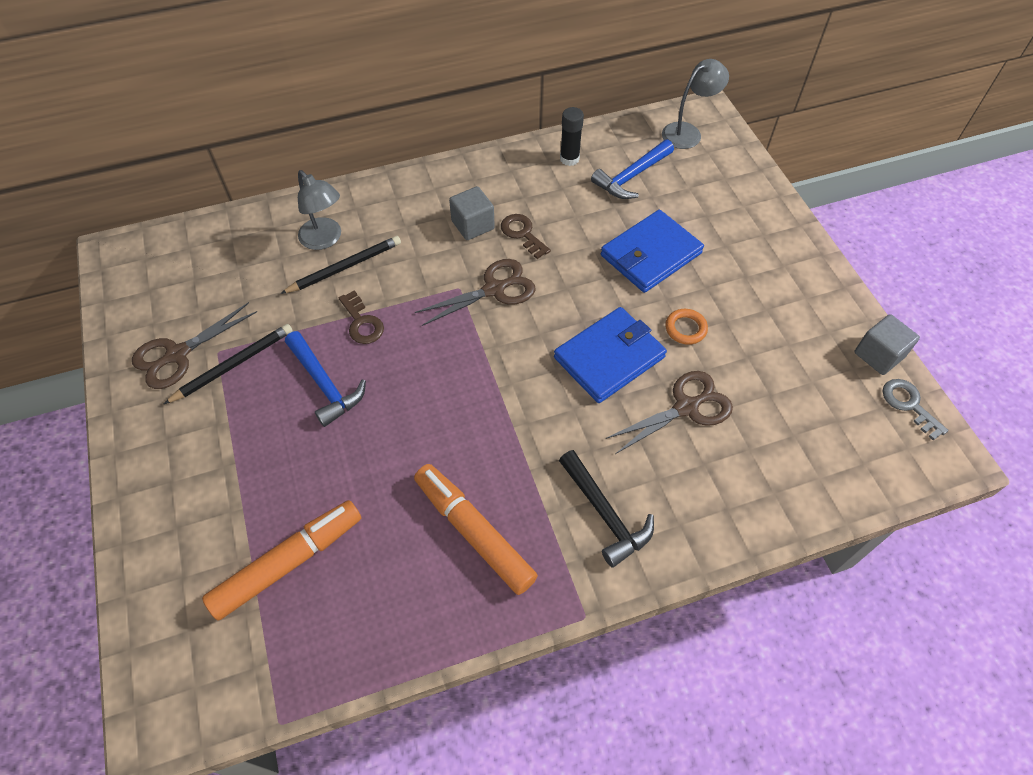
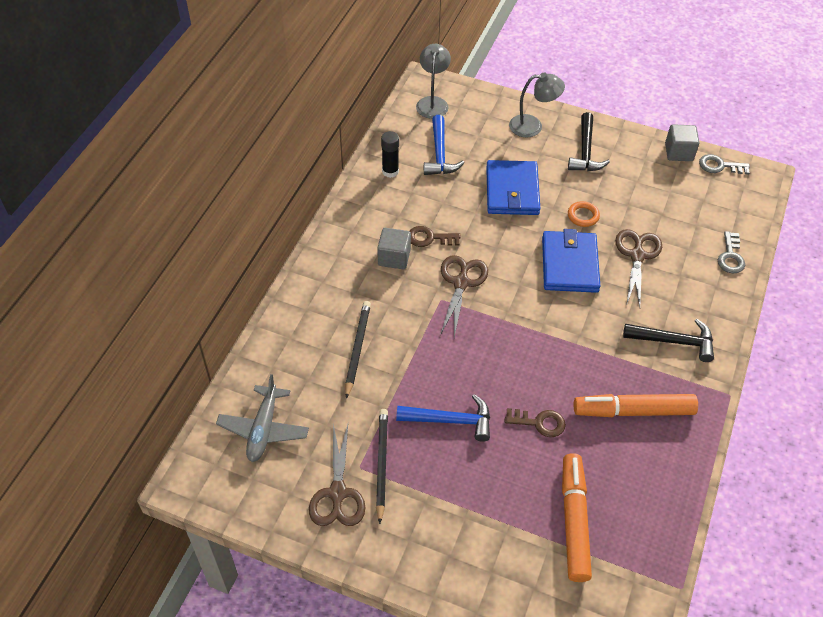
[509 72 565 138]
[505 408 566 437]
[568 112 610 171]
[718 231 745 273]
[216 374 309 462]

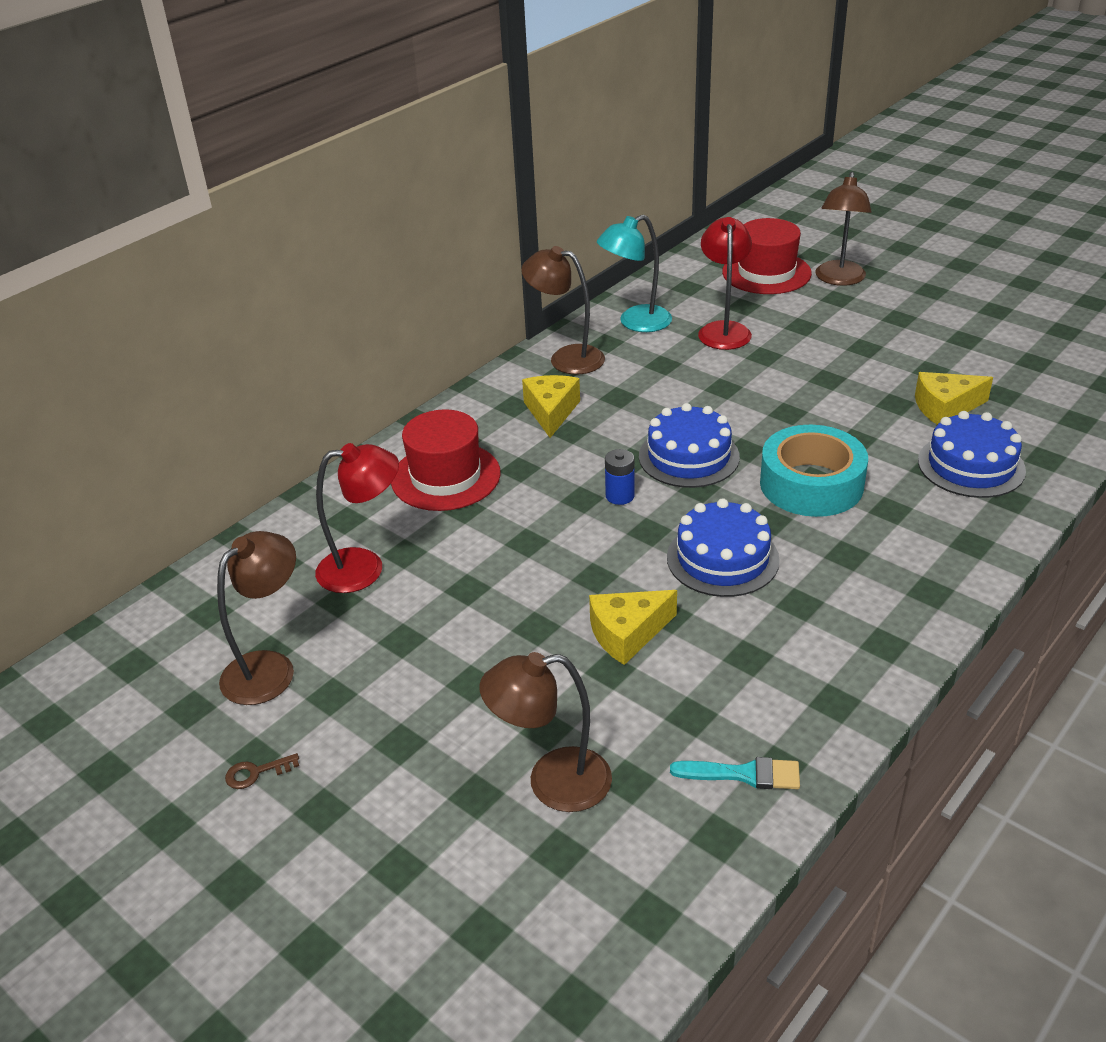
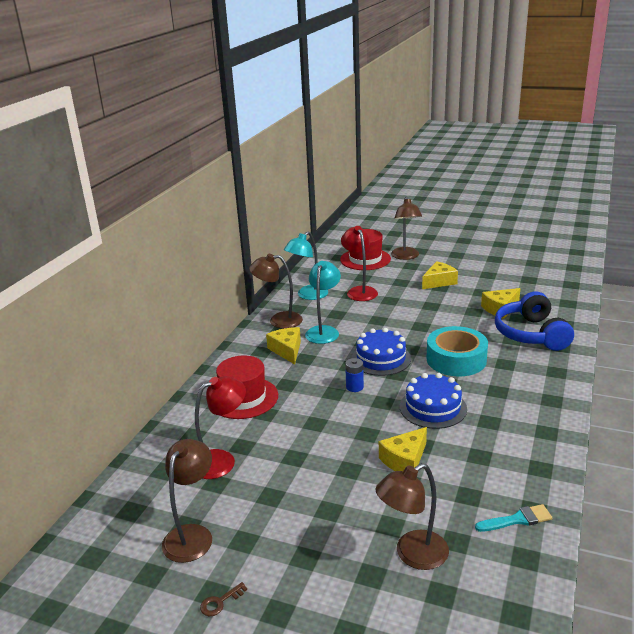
[495 291 574 351]
[305 261 341 344]
[422 261 458 289]

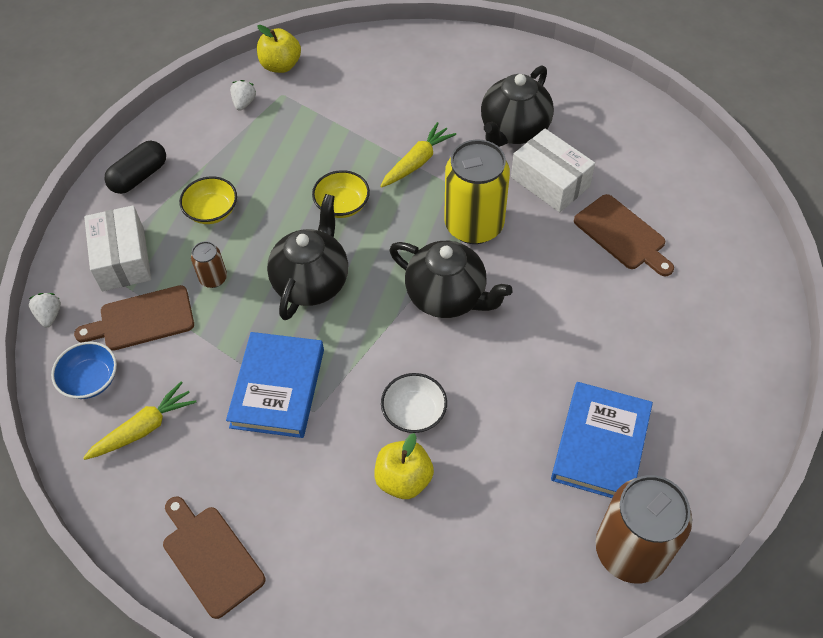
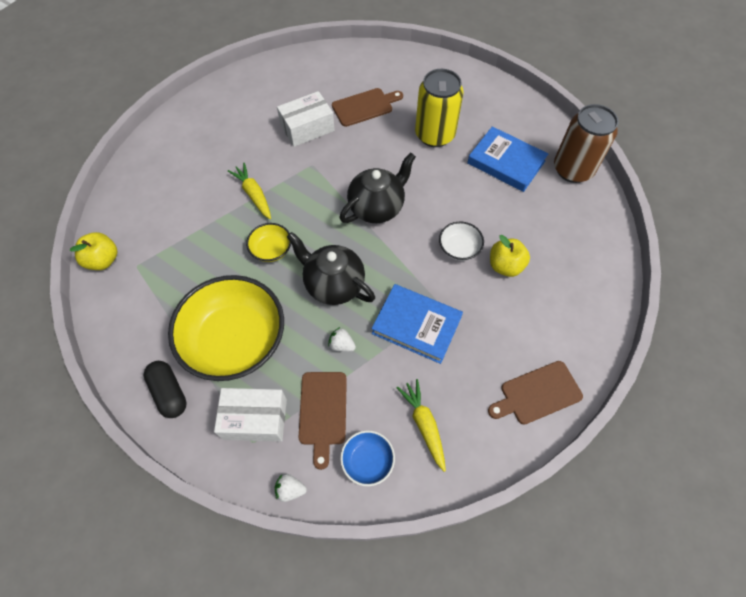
[481 65 554 147] (first image)
[328 327 356 352]
[415 69 464 147]
[168 275 284 381]
[191 241 227 288] (first image)

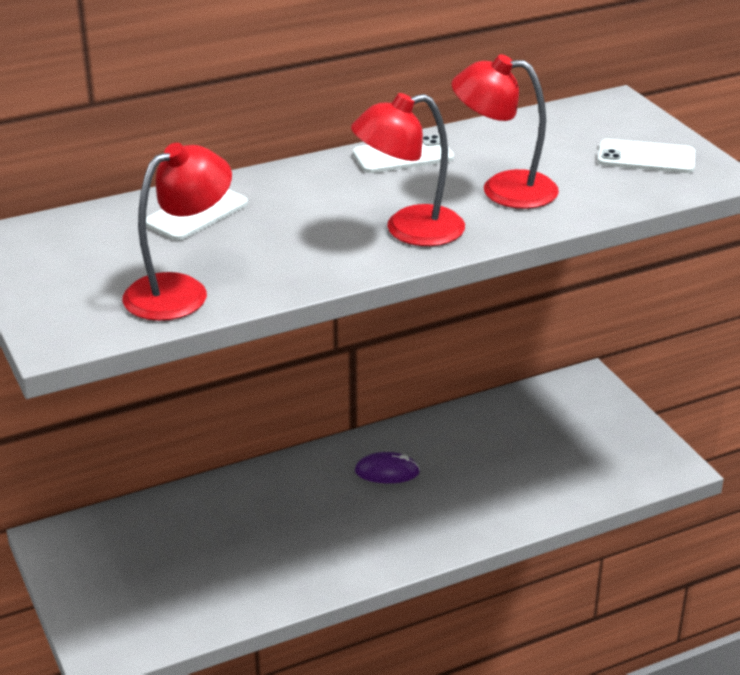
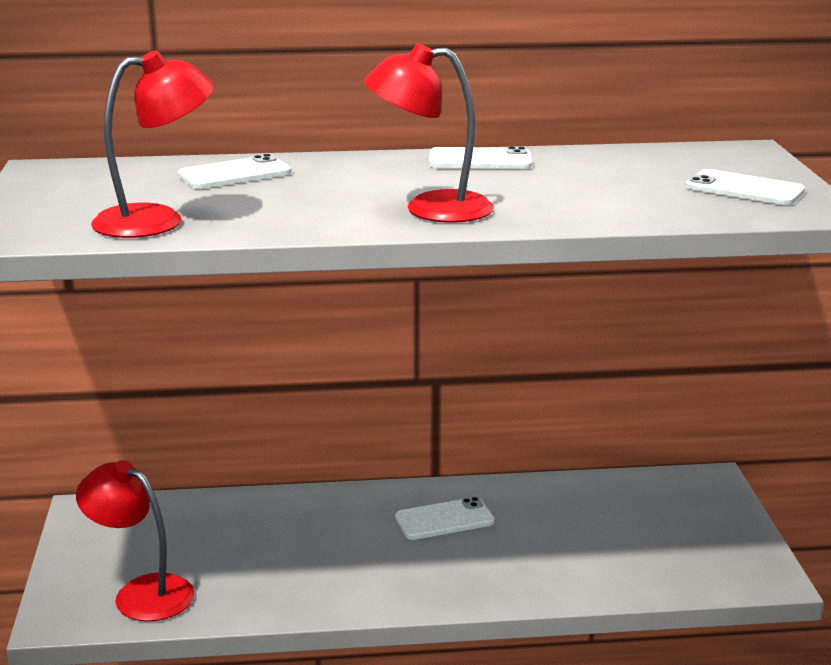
[76 460 194 621]
[395 497 495 540]

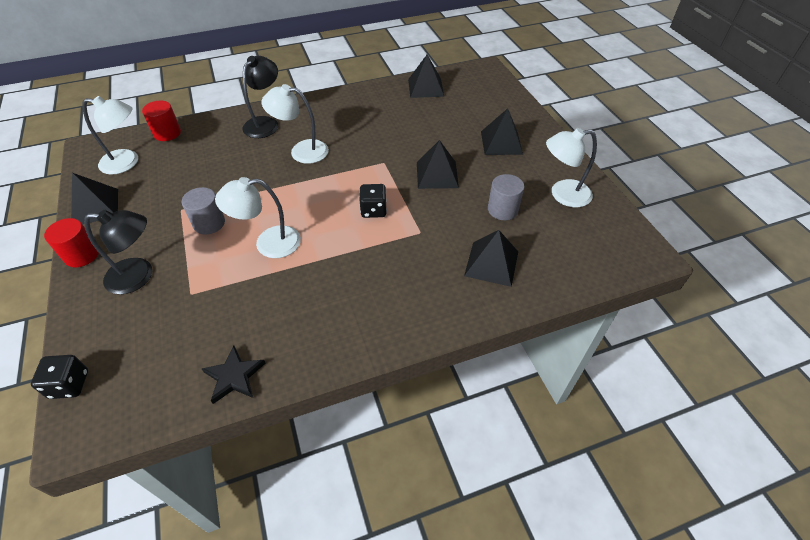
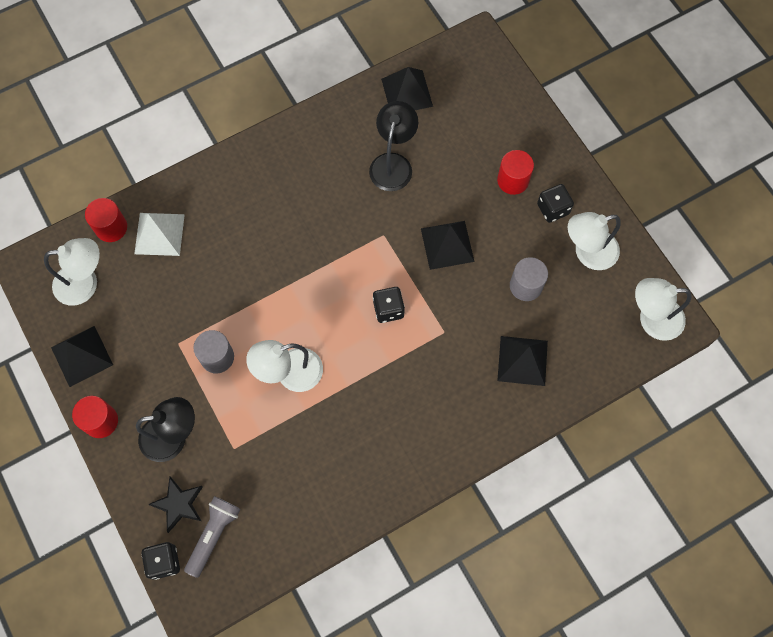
[369 101 418 191]
[635 278 692 341]
[497 150 534 195]
[148 477 203 533]
[537 184 574 223]
[134 213 185 256]
[184 496 241 578]

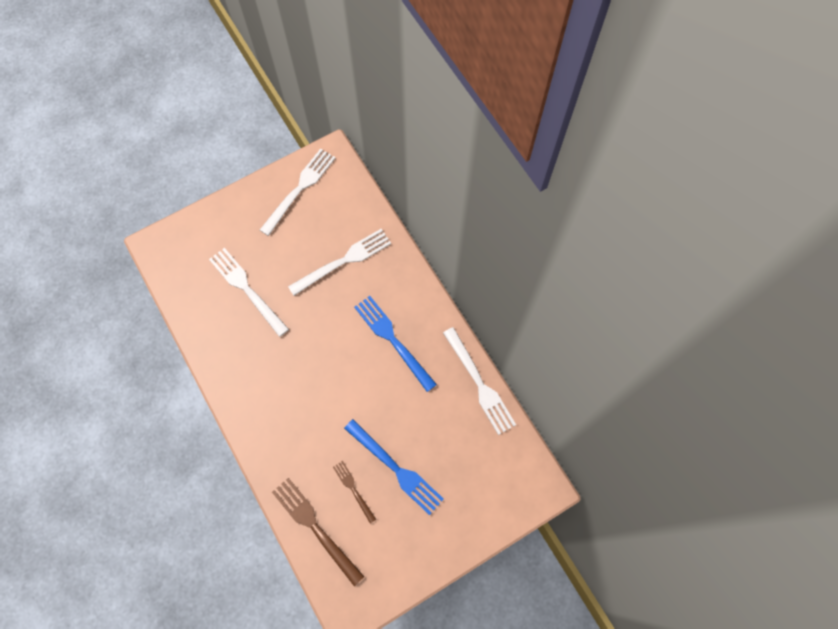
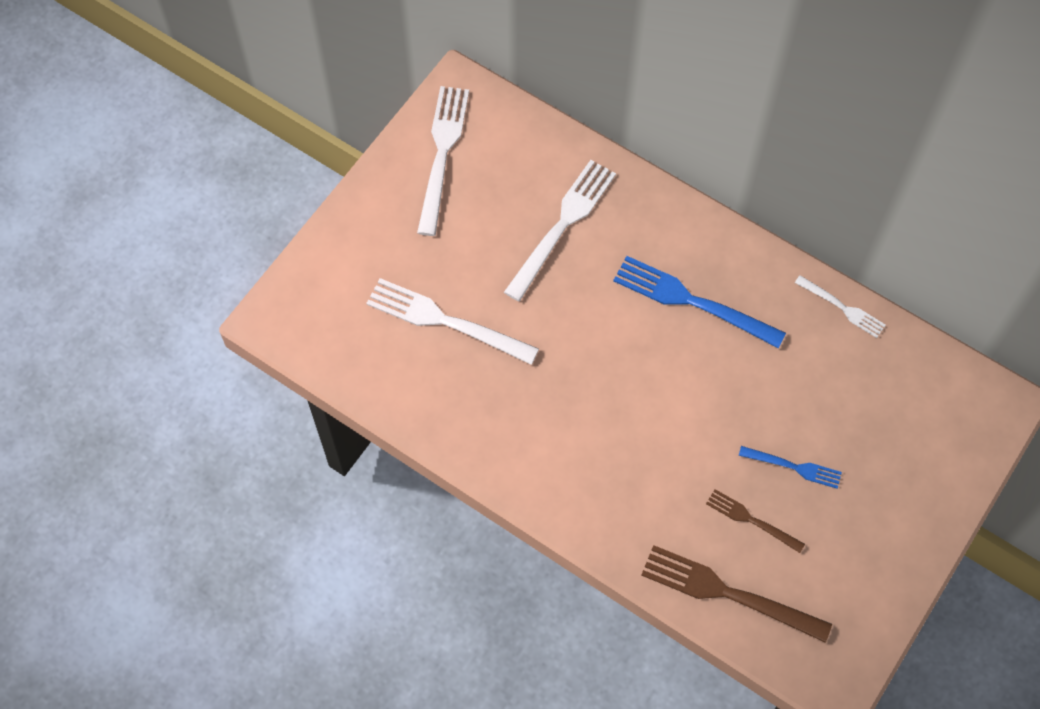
[795 275 886 338]
[739 446 842 489]

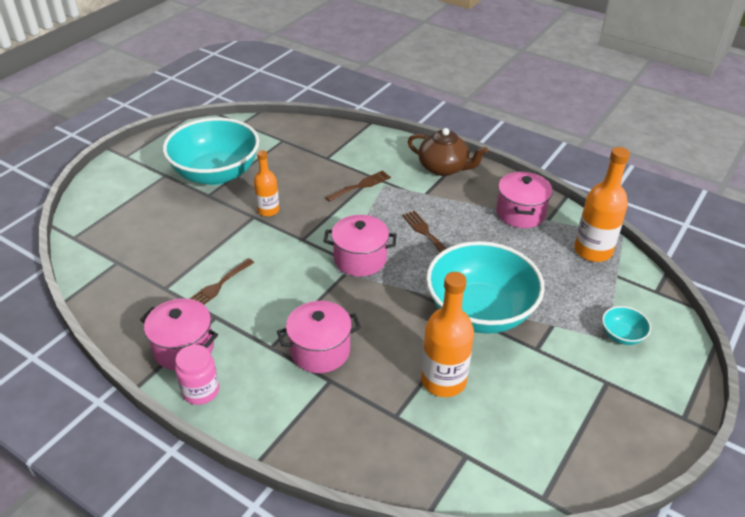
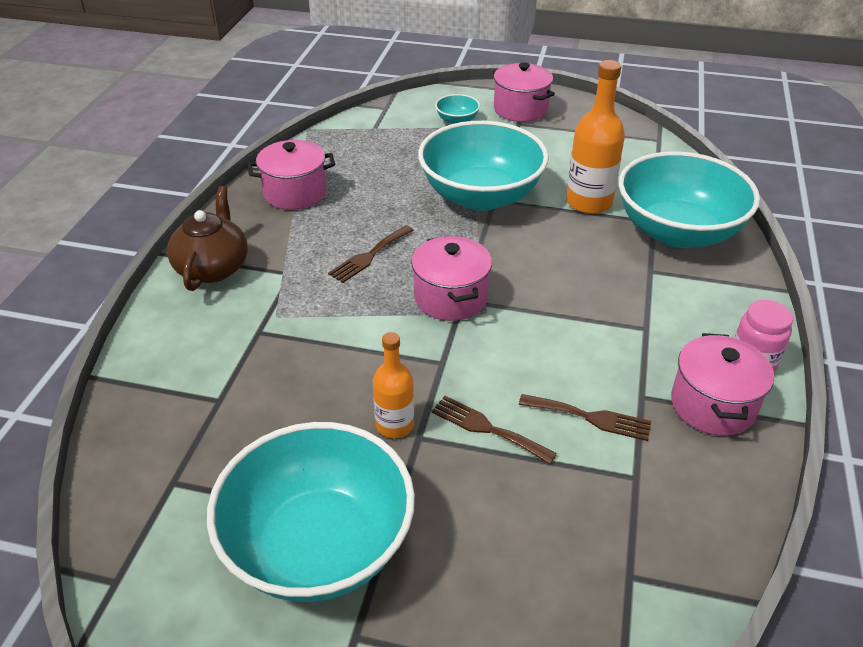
[574 147 630 262] (first image)
[432 396 557 464]
[492 62 555 122]
[619 151 760 248]

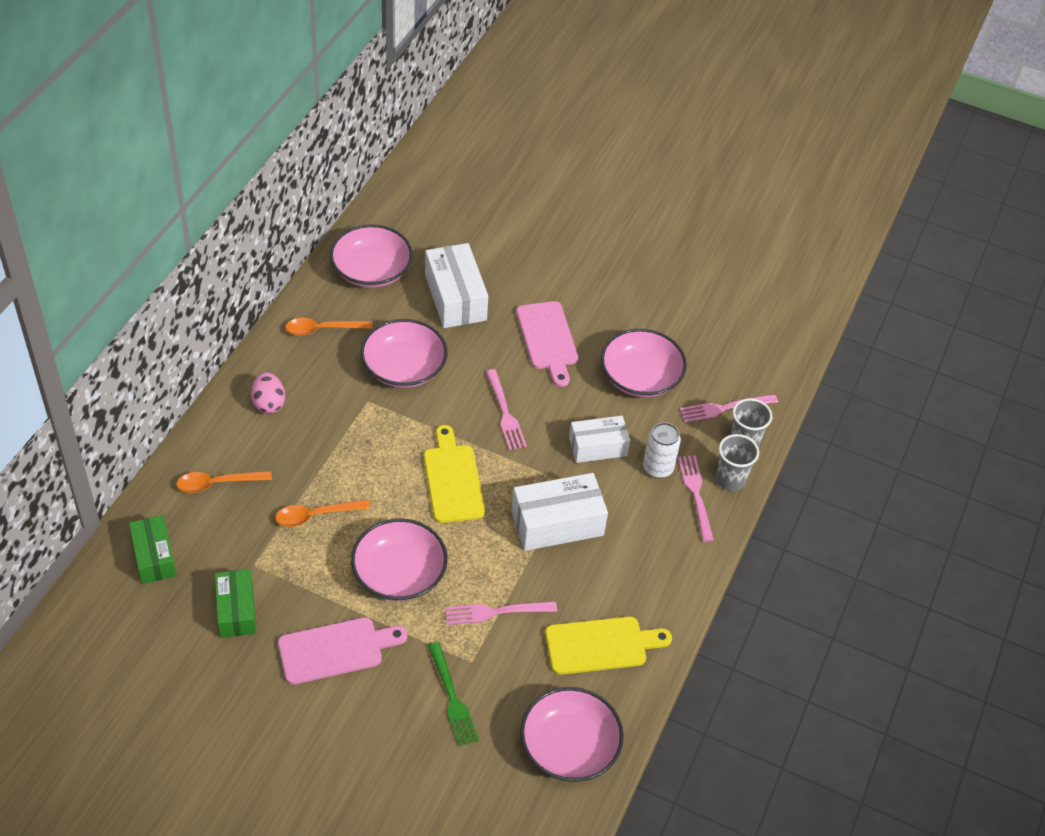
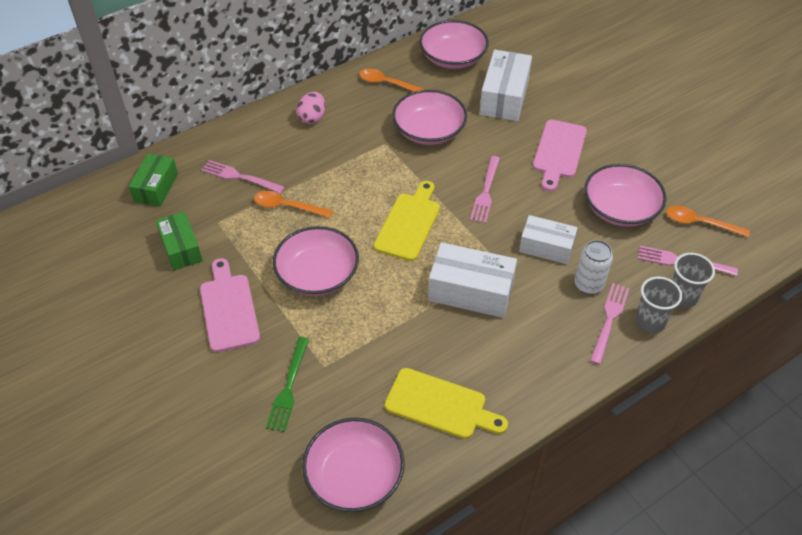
[666 206 750 237]
[156 211 203 271]
[201 160 285 194]
[200 258 260 352]

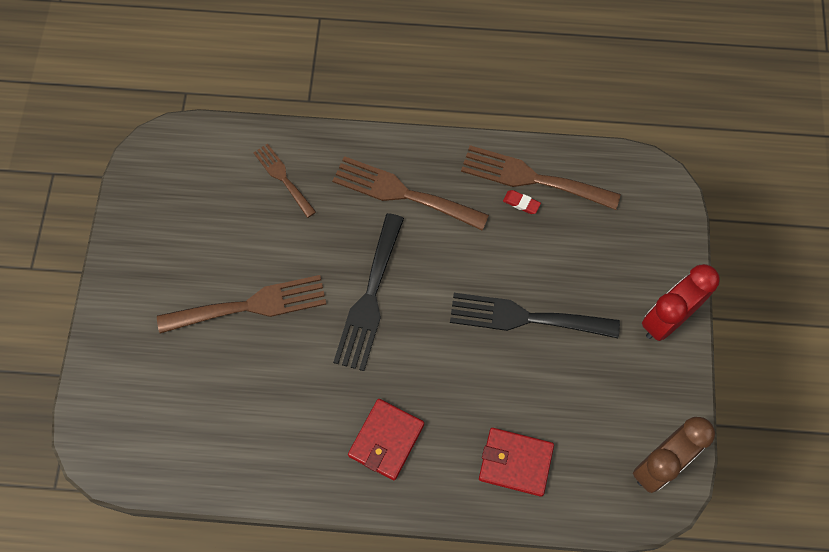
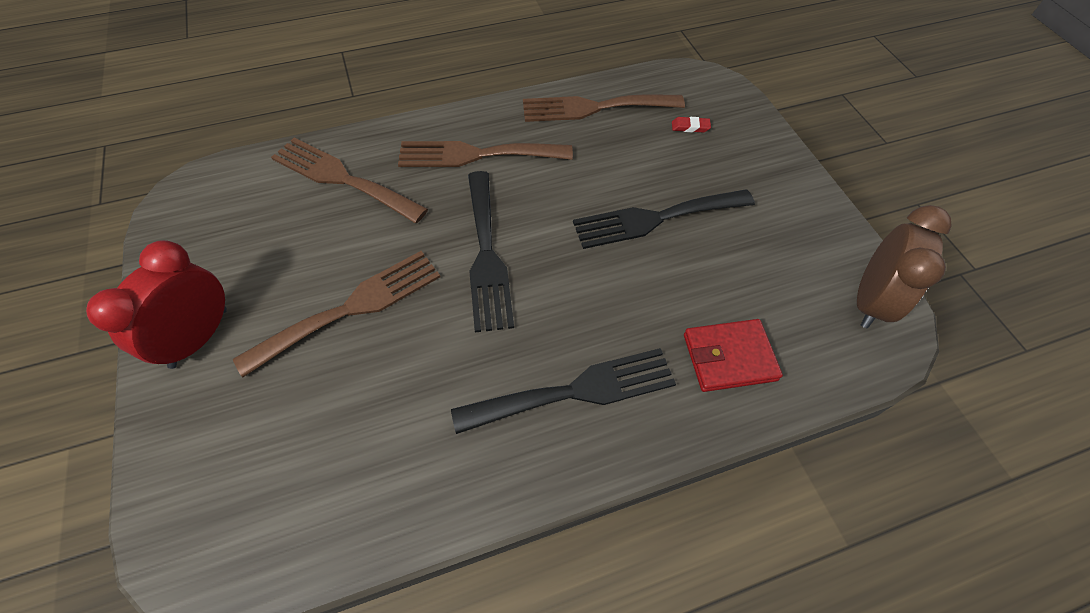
[271 138 428 223]
[672 117 711 133]
[86 240 227 369]
[451 348 676 434]

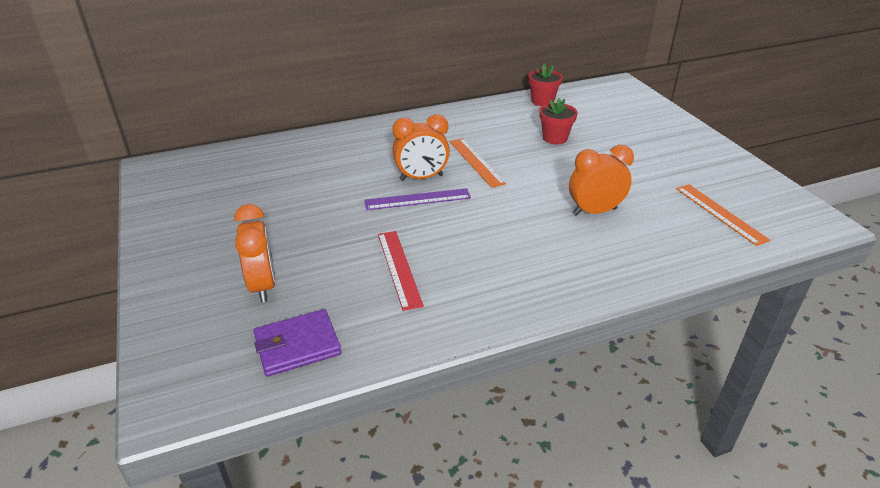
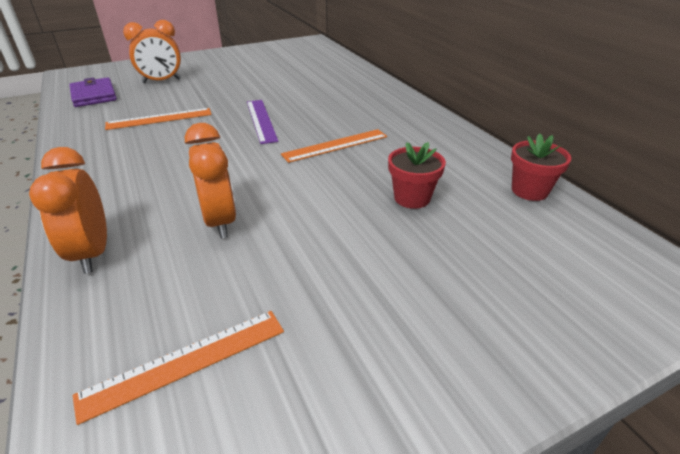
[29 147 107 274]
[105 108 212 130]

